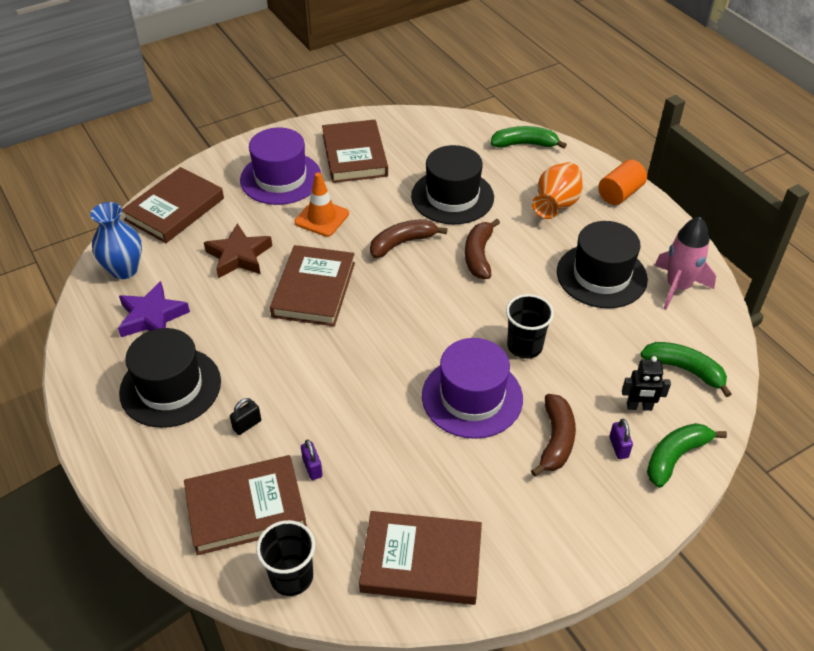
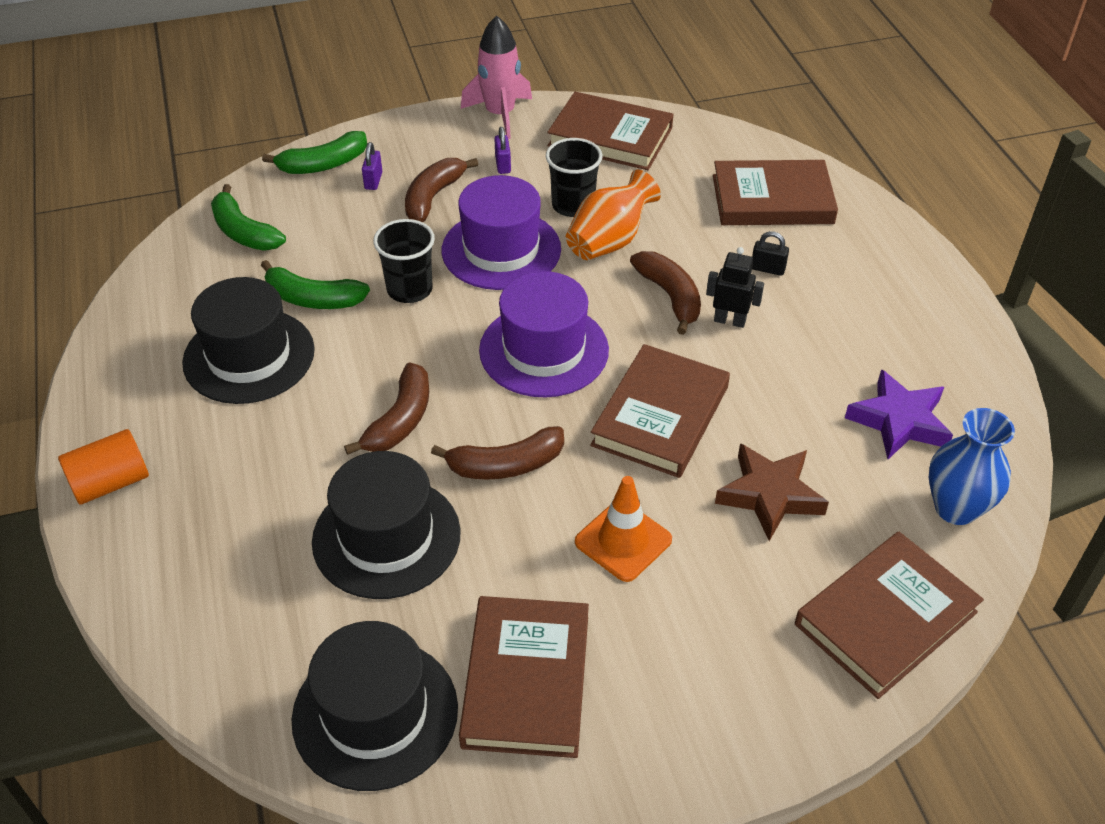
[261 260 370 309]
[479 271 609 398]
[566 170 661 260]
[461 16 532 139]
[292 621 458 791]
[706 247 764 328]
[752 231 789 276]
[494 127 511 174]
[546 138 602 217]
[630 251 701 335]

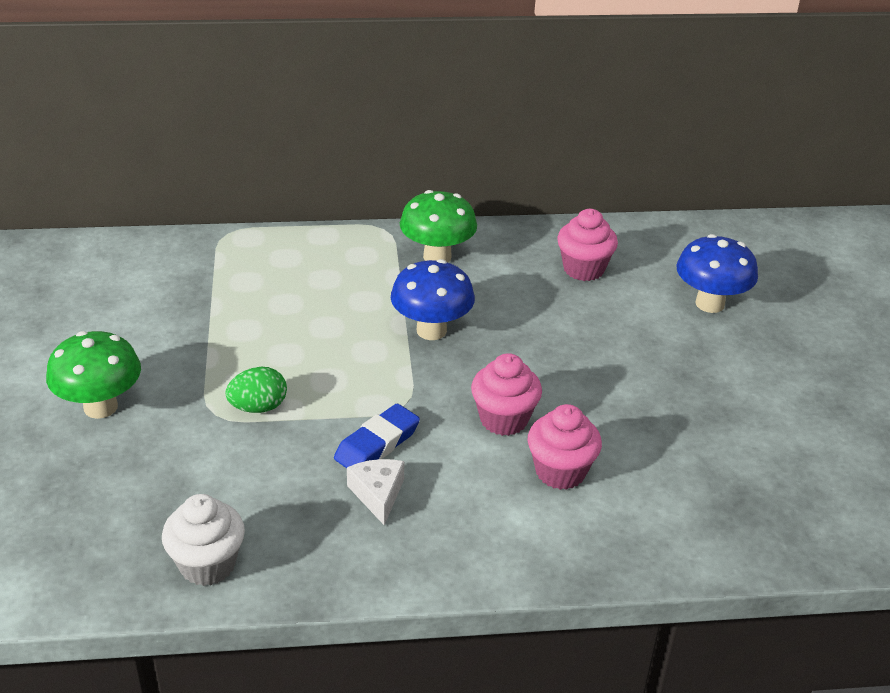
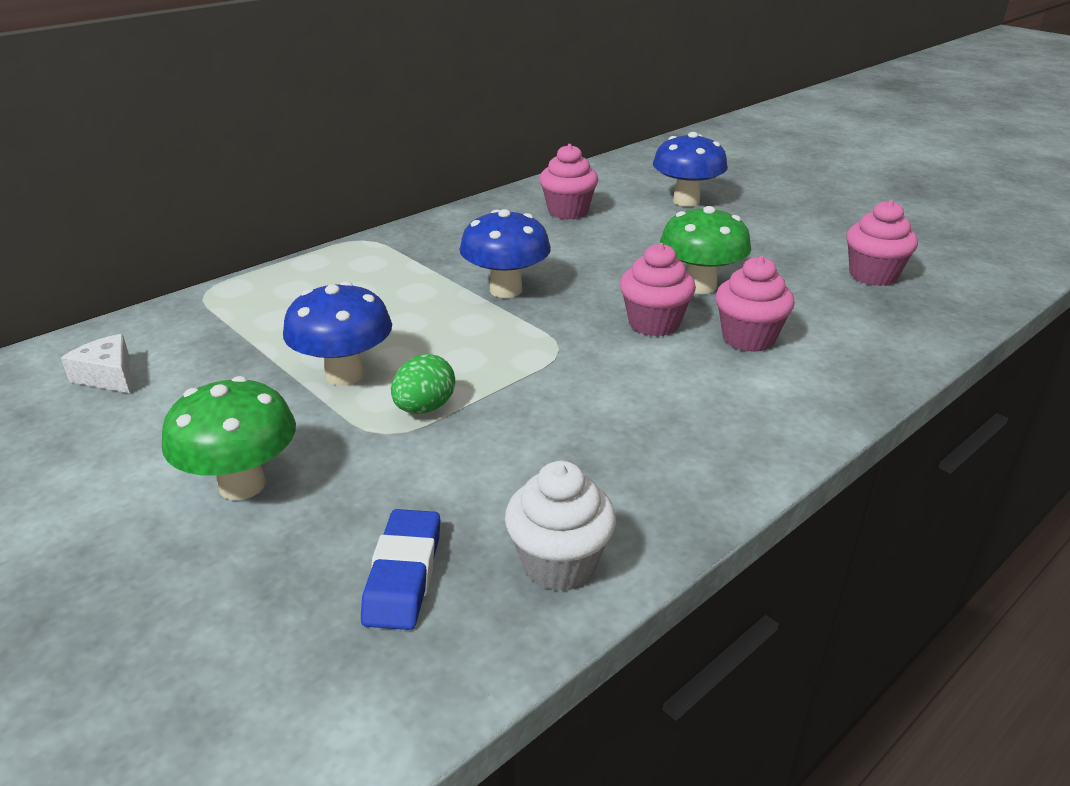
[660 206 751 294]
[361 509 440 630]
[61 334 130 393]
[846 200 918 286]
[283 281 392 386]

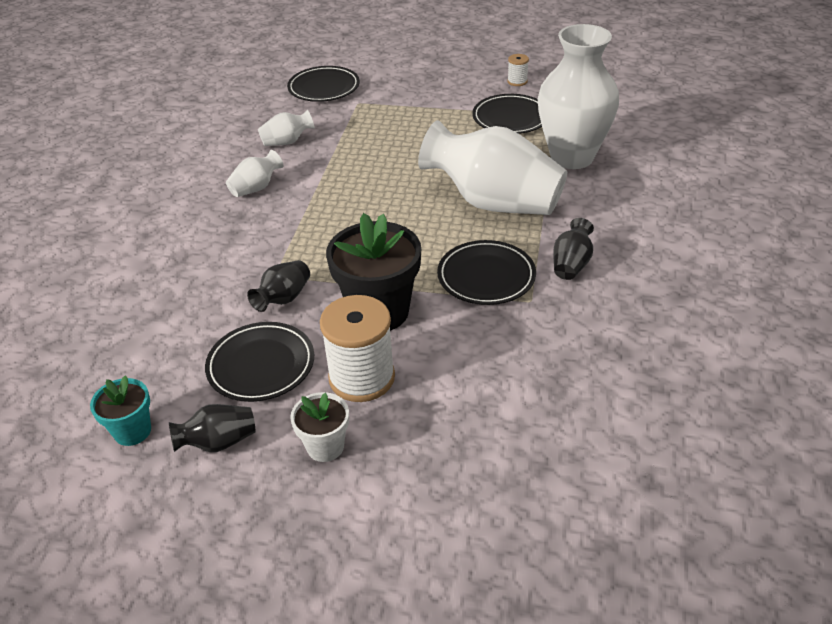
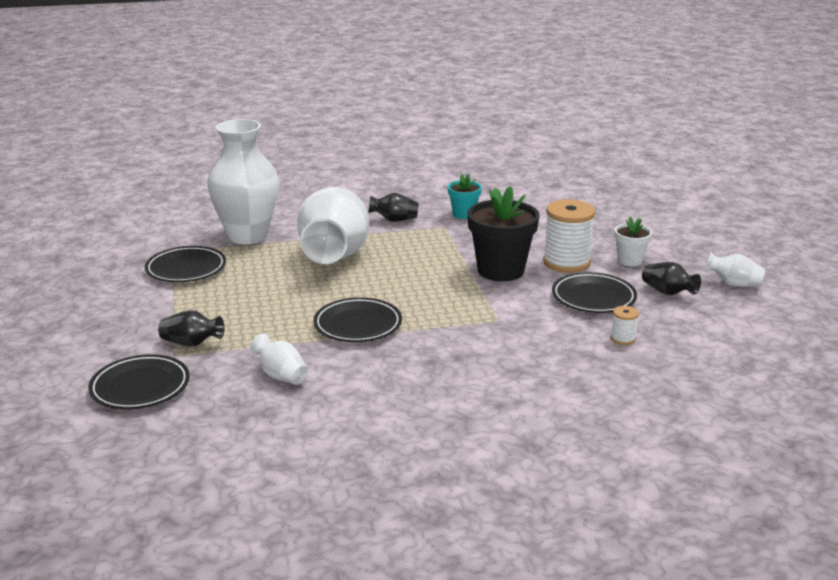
[611 306 639 345]
[705 253 766 287]
[313 297 402 342]
[158 310 224 347]
[448 174 482 219]

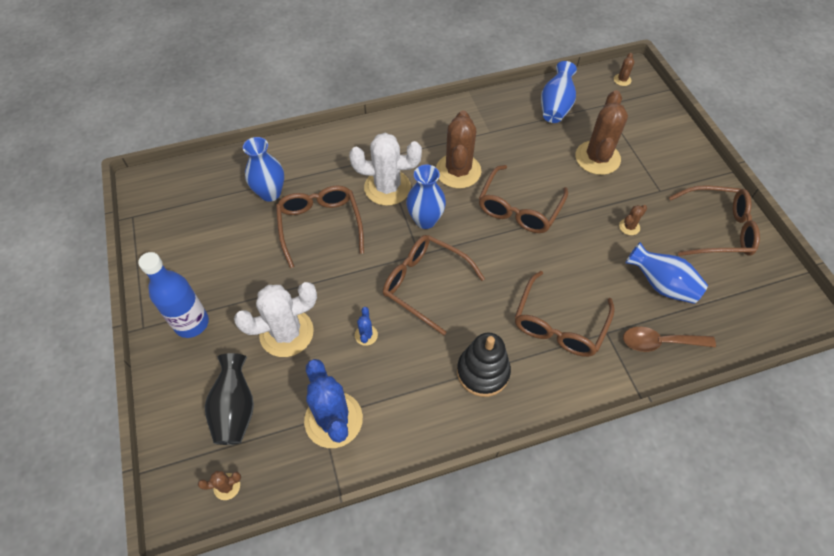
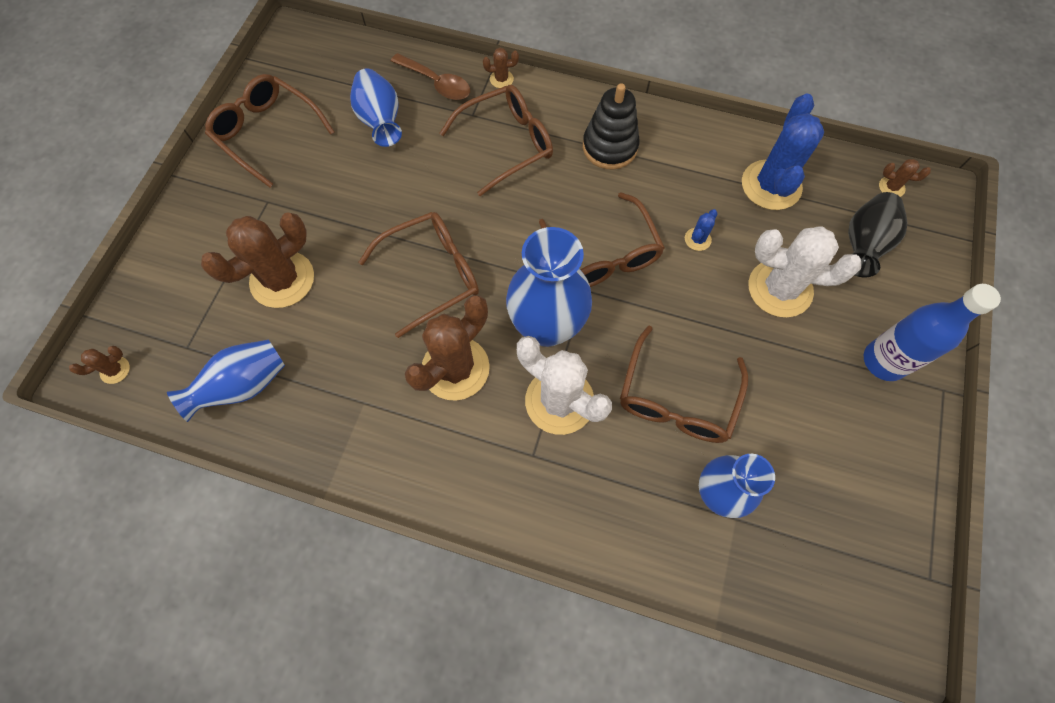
[506 227 592 347]
[483 48 519 88]

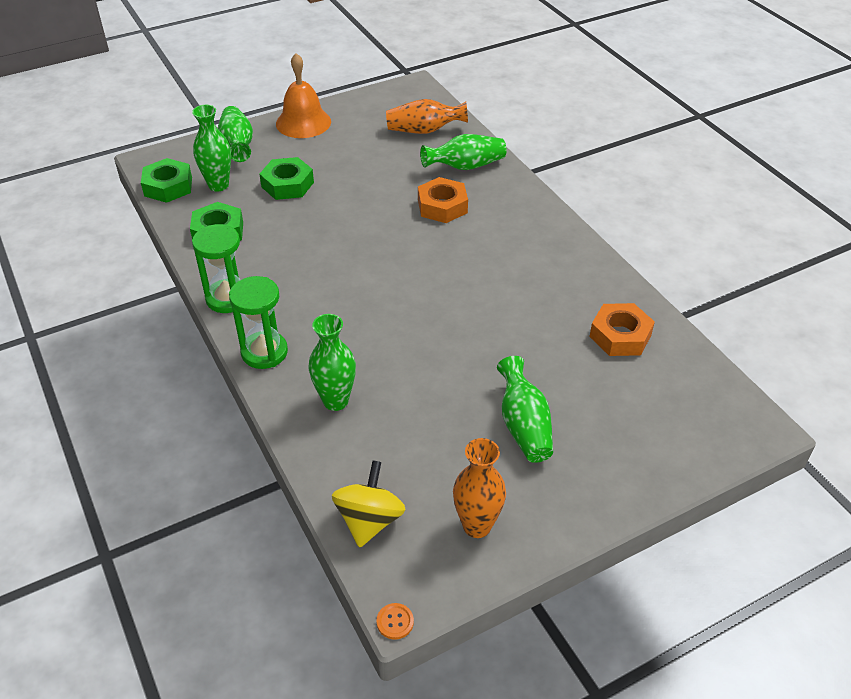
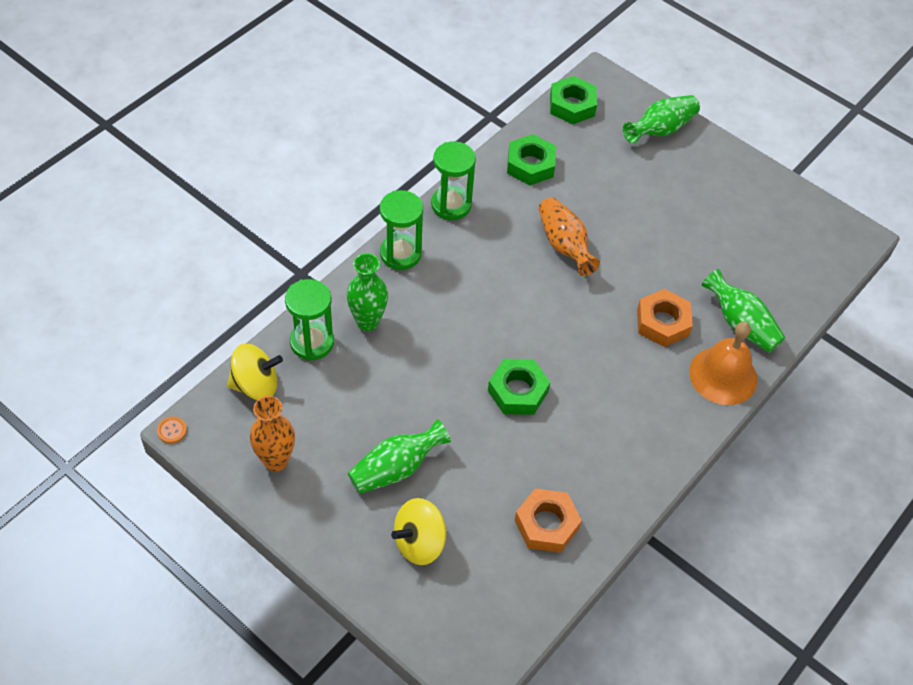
[689 322 758 405]
[538 197 600 276]
[192 105 231 192] (first image)
[488 359 550 415]
[285 279 334 361]
[391 498 446 565]

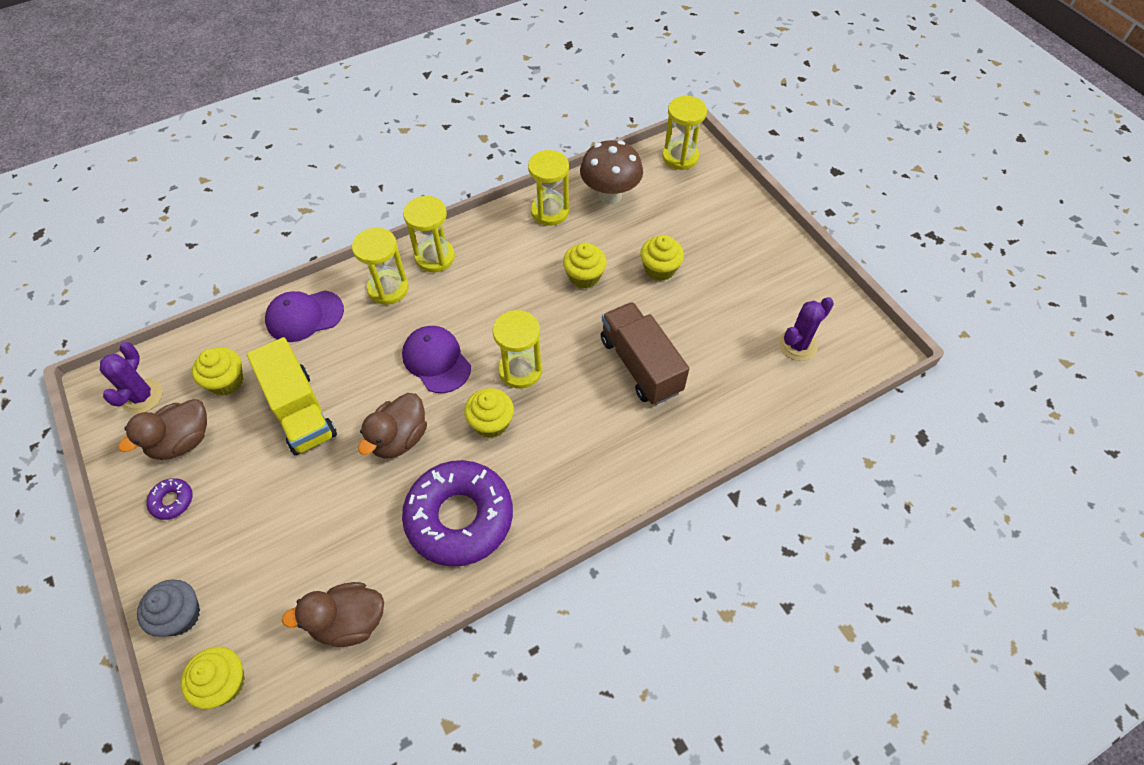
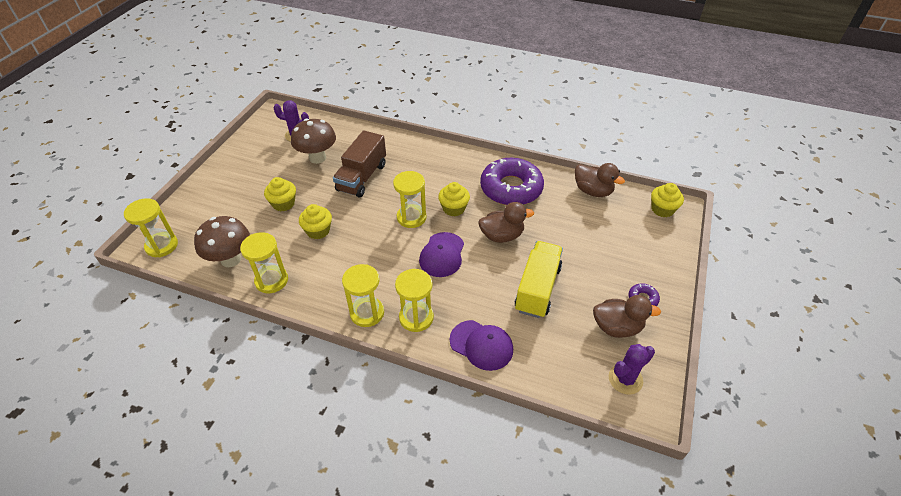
[192 347 243 396] (first image)
[137 579 200 637] (first image)
[291 118 336 164]

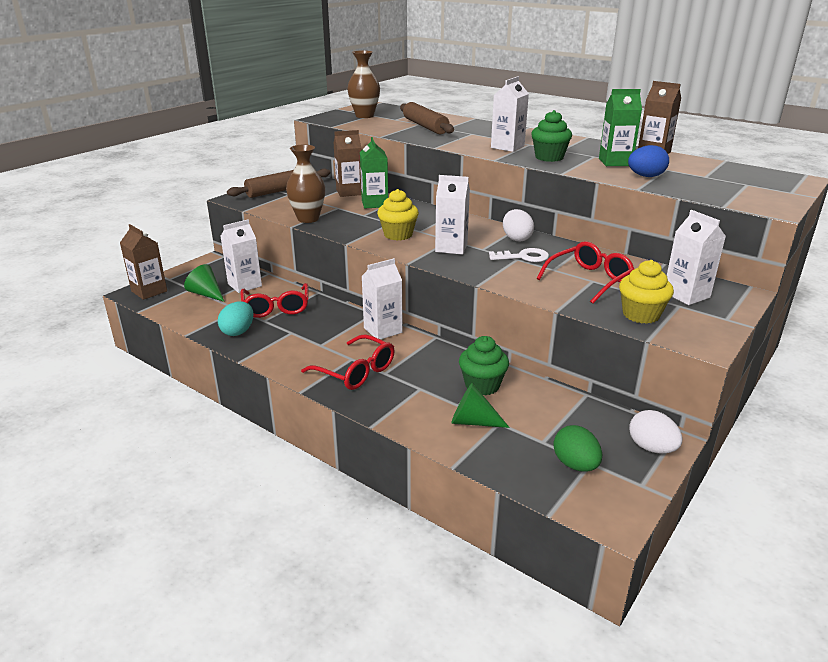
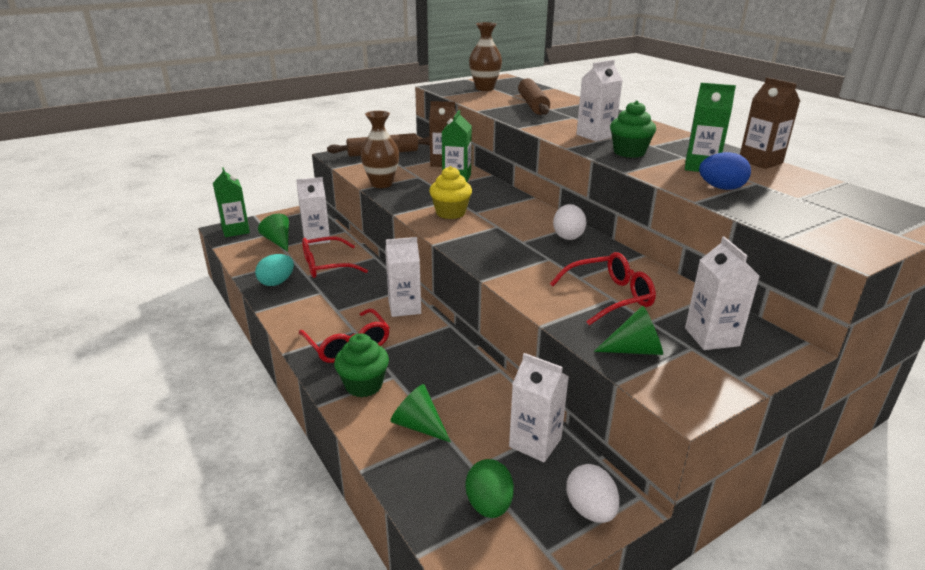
[509 353 569 462]
[213 167 250 237]
[489 248 549 262] (first image)
[594 305 663 355]
[302 236 368 278]
[334 333 389 397]

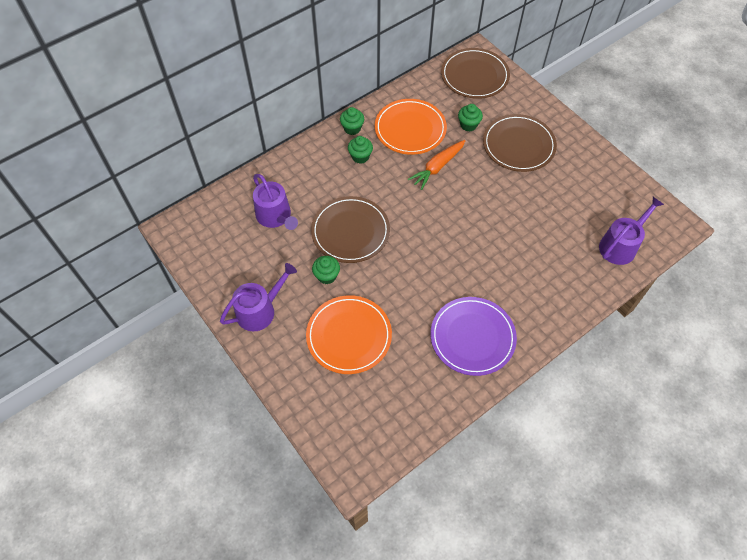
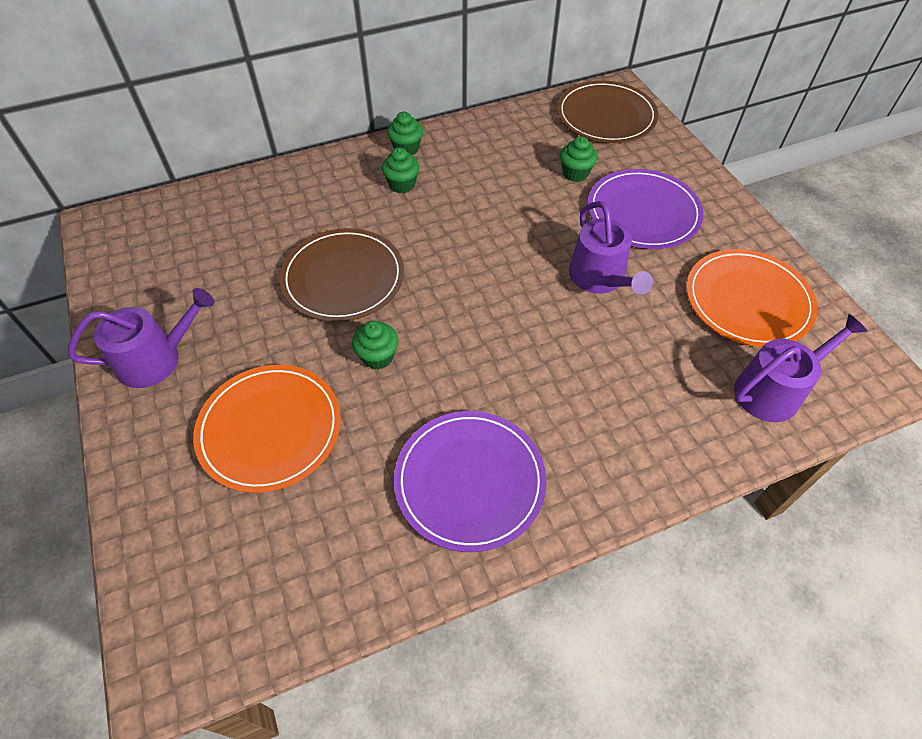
[686 249 818 347]
[588 169 704 249]
[408 140 465 190] (first image)
[569 201 653 295]
[352 321 398 370]

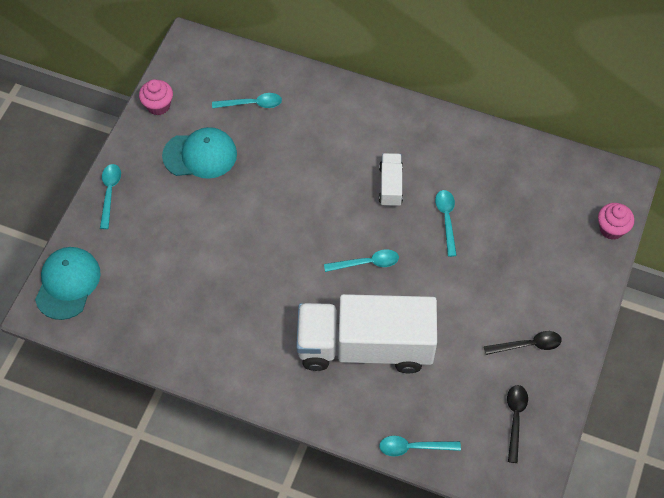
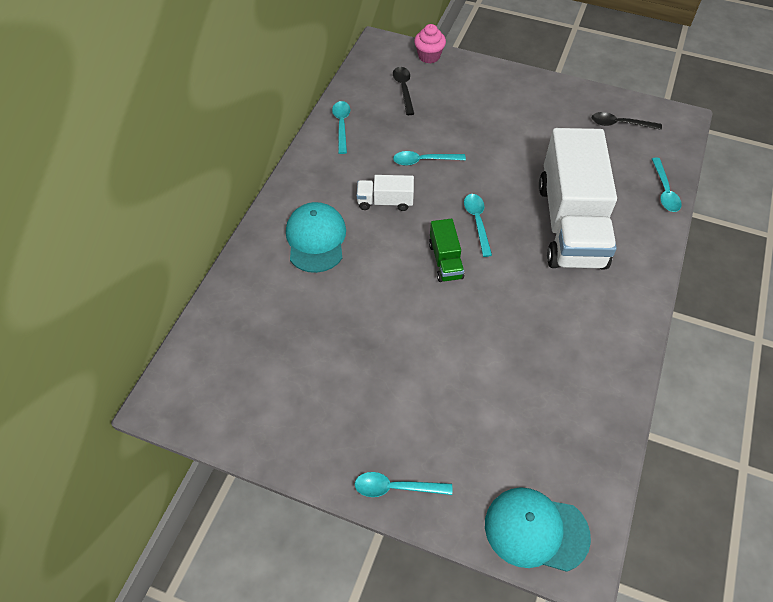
[139 79 173 115] (first image)
[332 101 351 154]
[286 202 346 273]
[393 67 414 115]
[429 219 464 282]

